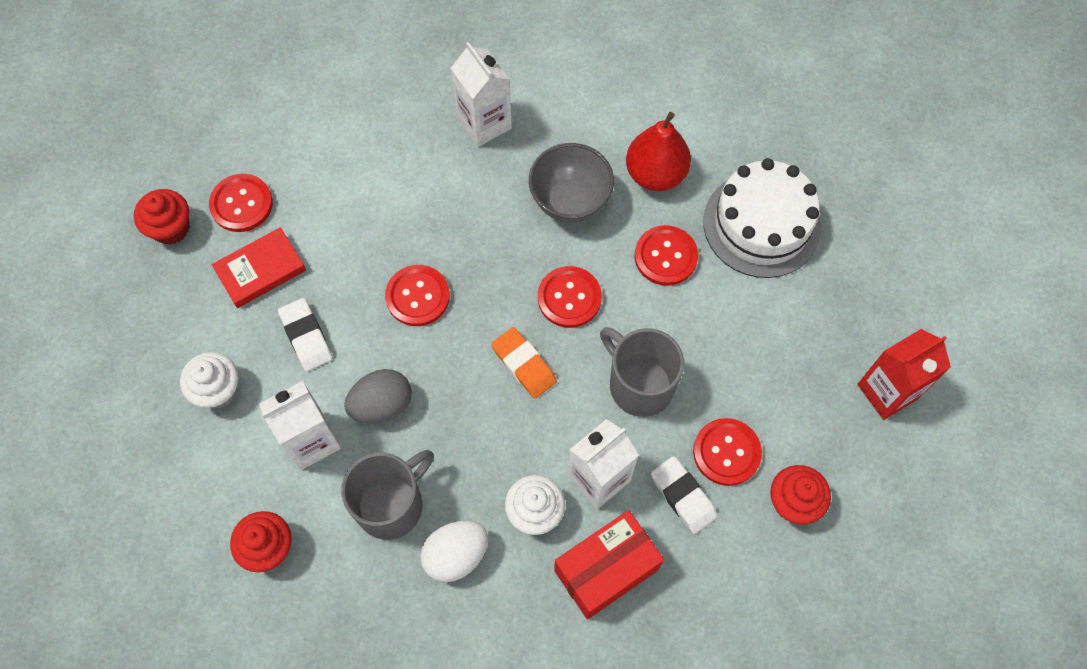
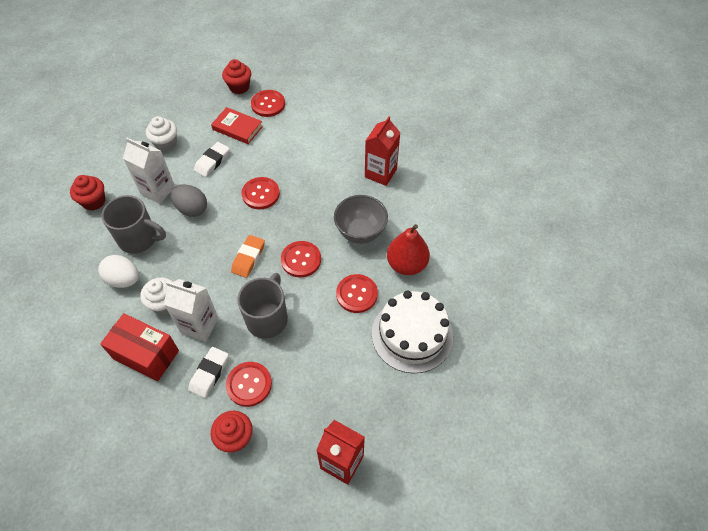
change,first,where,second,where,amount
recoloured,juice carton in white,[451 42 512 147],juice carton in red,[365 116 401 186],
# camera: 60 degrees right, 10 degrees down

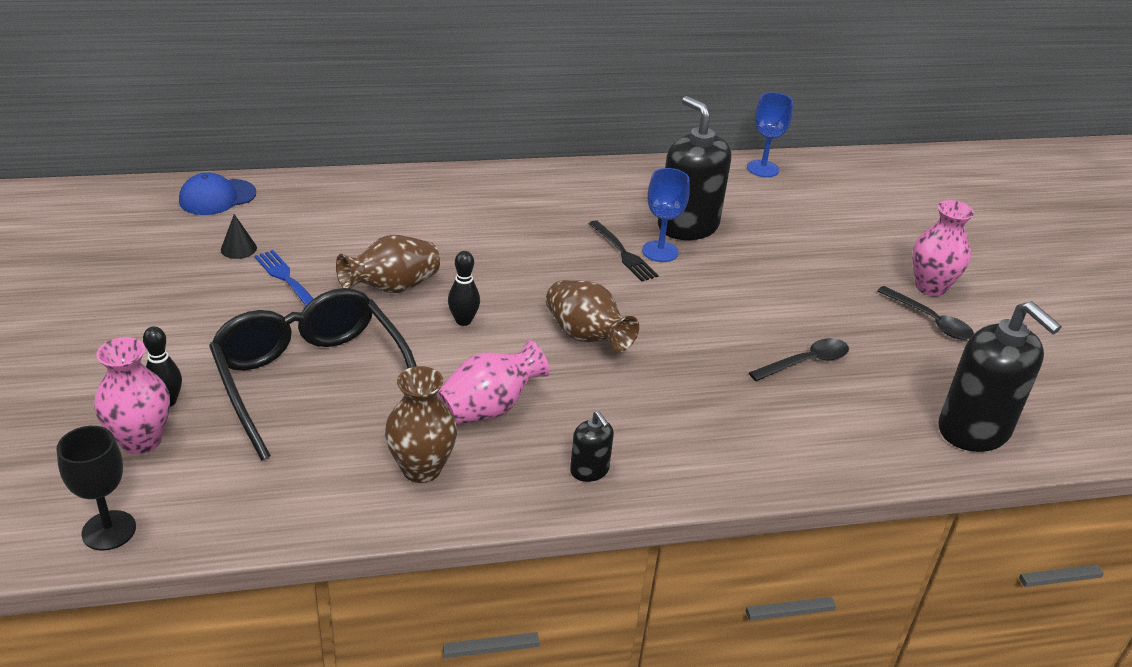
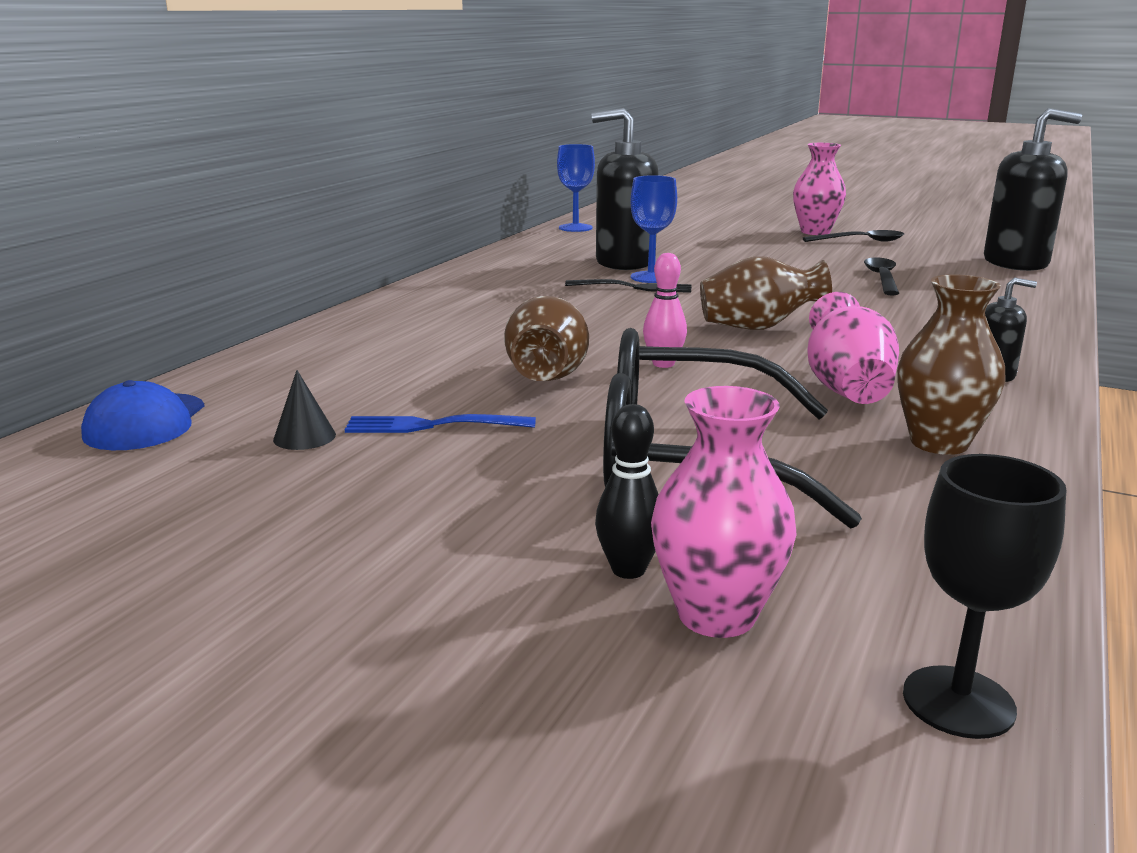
change,first,where,second,where,amount
recoloured,skittle in jet-black,[448 251 480 326],skittle in rosy,[643 253 687 368],
# camera: 50 degrees left, 15 degrees down

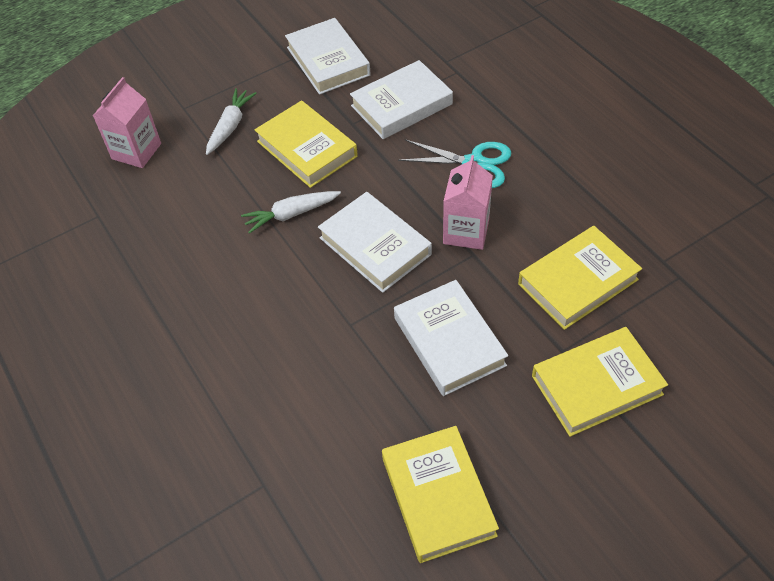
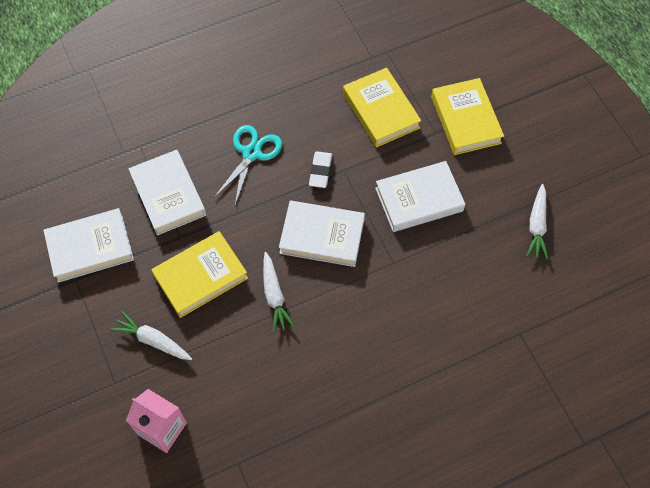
change,first,where,second,where,amount
replaced,hardcover in golden,[382 426 499 563],toy carrot in white,[526 184 548 259],
replaced,juice carton in rosy,[443 155 493 250],gum eraser in white,[309 151 332 188],
turned,hardcover in white,[318 192 432 293],,[279 201 365 267],45 degrees clockwise
# camera: 85 degrees left, 10 degrees up

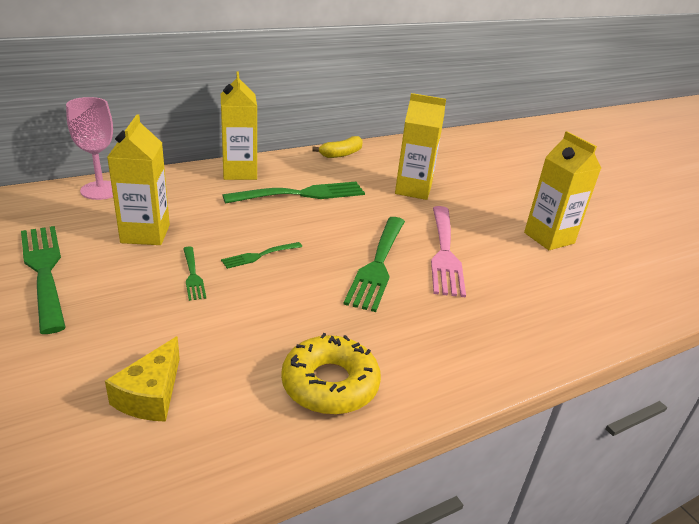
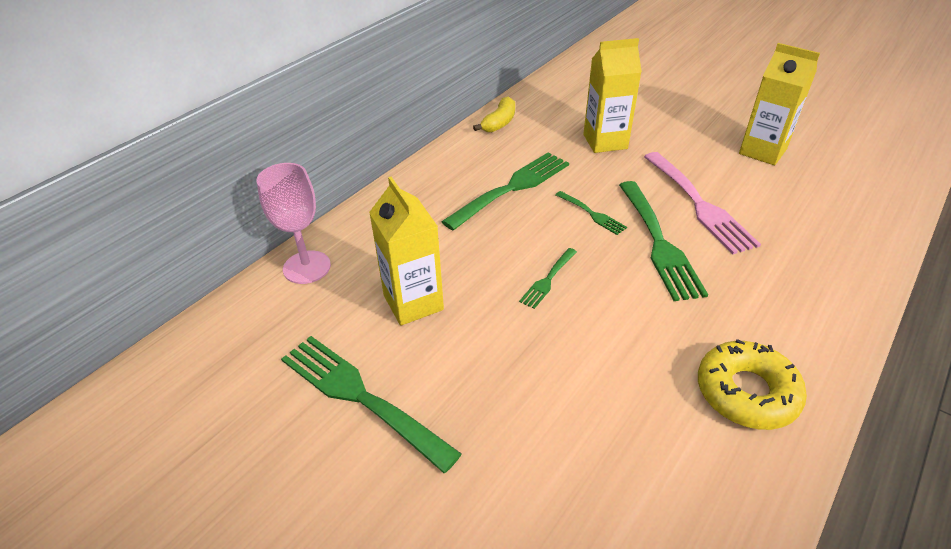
change,first,where,second,where,amount
removed,cheese wedge in golden,[105 336 180 422],,,
removed,juice carton in golden,[221 71 257 180],,,
moved,dinner fork in emerald,[183 246 206 301],,[556 191 627 235],
# camera: 20 degrees left, 10 degrees up

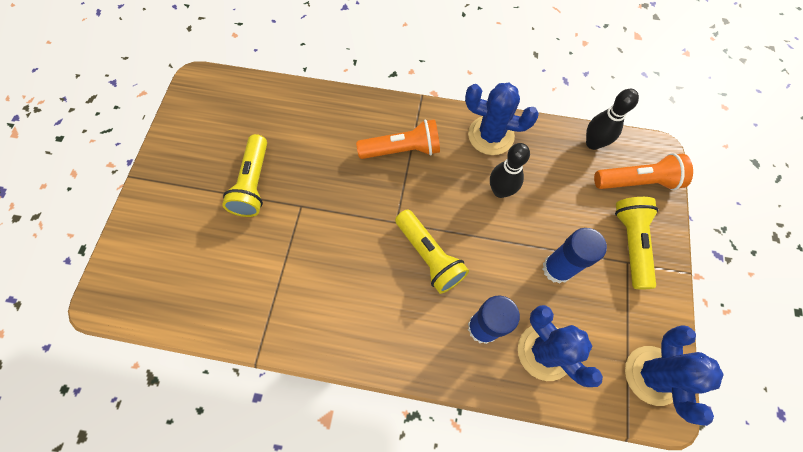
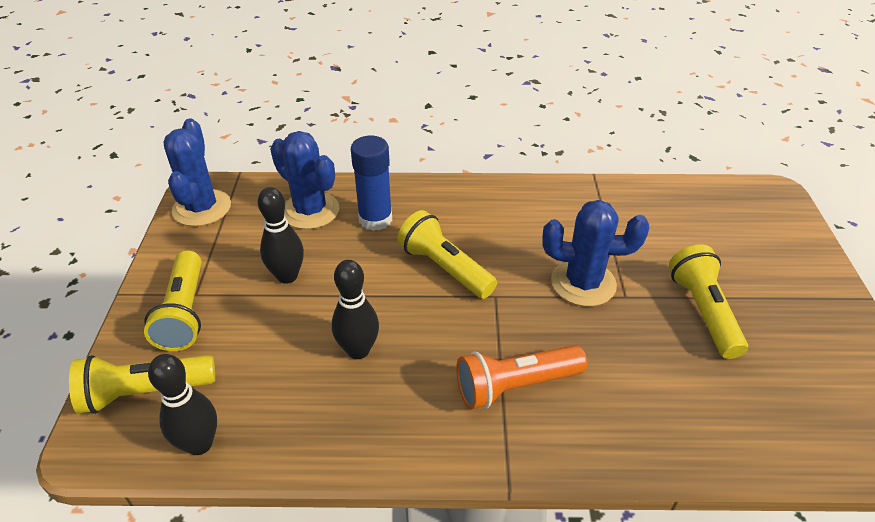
change,first,where,second,where,amount
moved,cactus in royal blue,[465 83 539 155],,[542 200 649 306],
replaced,glue stick in royal blue,[543 228 607 284],skittle in jet-black,[258 187 304 284],
recoloured,flashlight in orange-coloured,[594 153 693 190],flashlight in golden,[69 355 215 414],
# camera: 170 degrees right, 25 degrees down

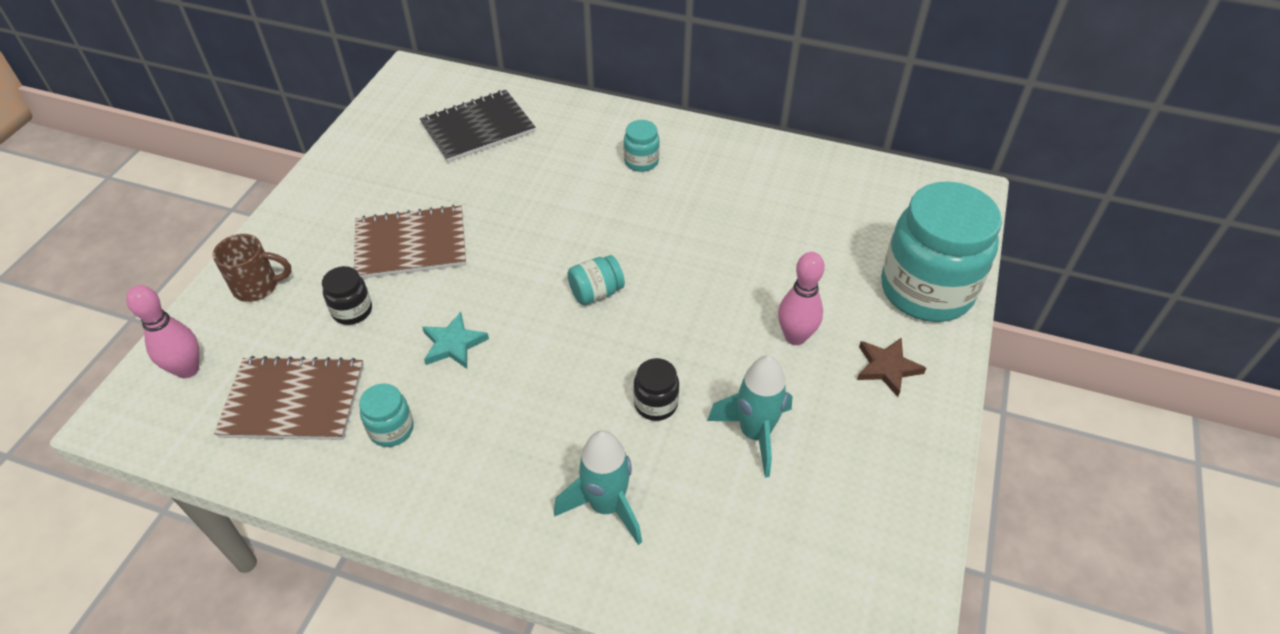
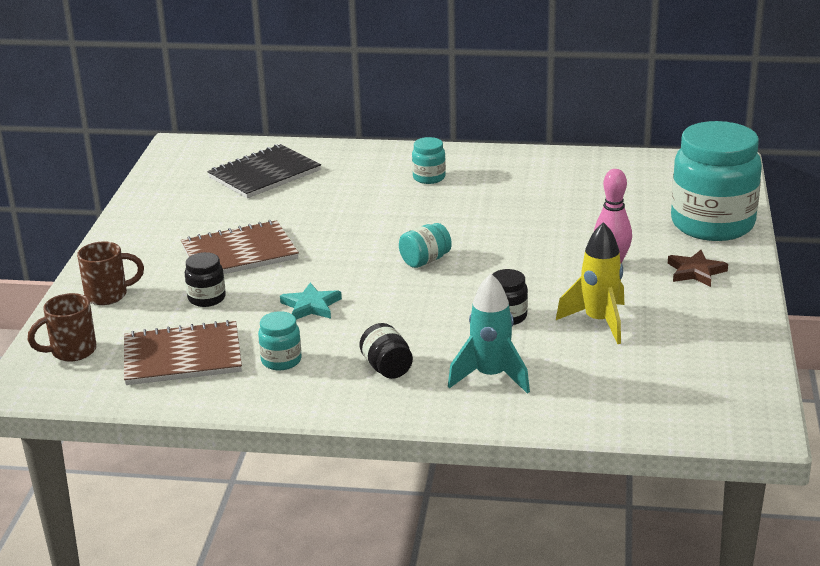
change,first,where,second,where,amount
added,,,jam jar in jet-black,[359 323 413 379],
replaced,skittle in rosy,[126 285 199 378],tea mug in russet,[28 293 97 361],
recoloured,toy rocket in aqua,[707 355 793 478],toy rocket in golden,[556 222 624 344],
# camera: 10 degrees left, 20 degrees down

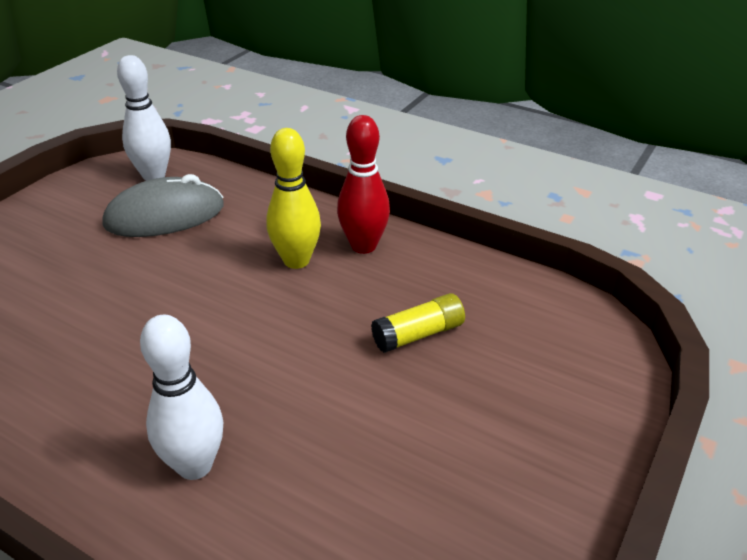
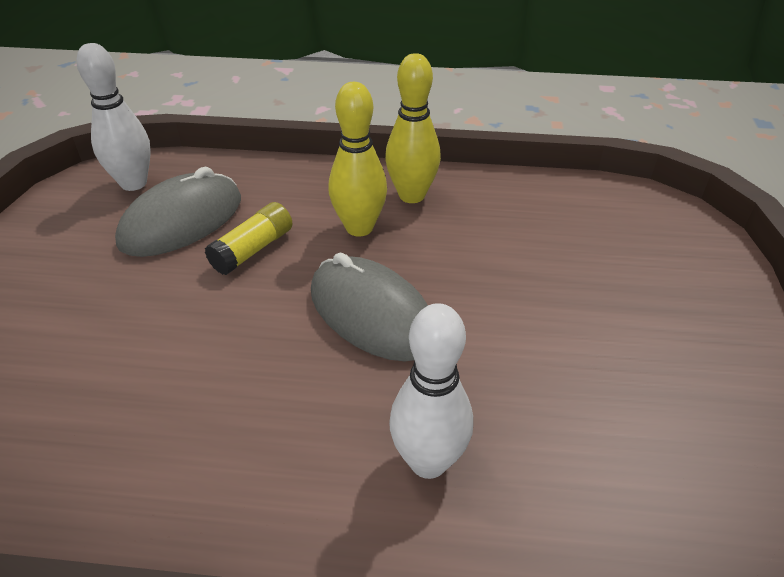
change,first,where,second,where,amount
added,,,computer mouse in gray,[311 252 428 361],
moved,glue stick in golden,[371 293 465 353],,[205 202 292 275],
recoloured,skittle in red,[337 115 390 254],skittle in golden,[385 53 441 203],
# camera: 25 degrees left, 5 degrees up

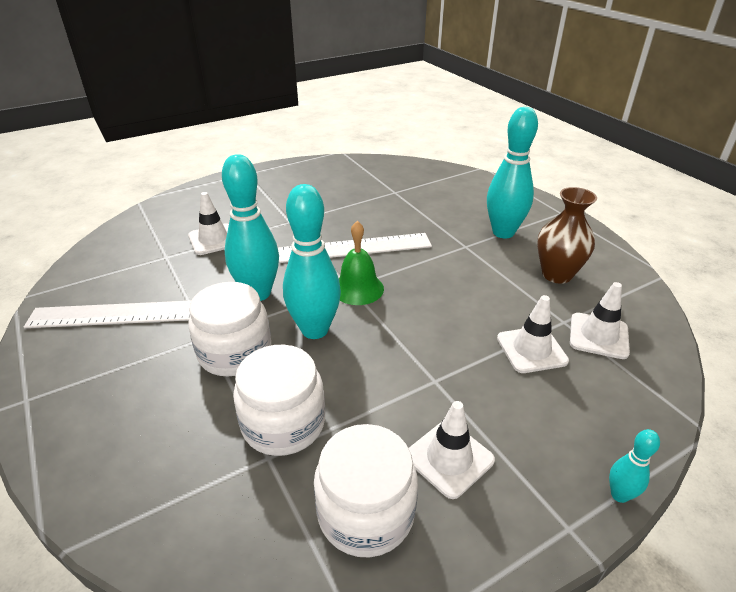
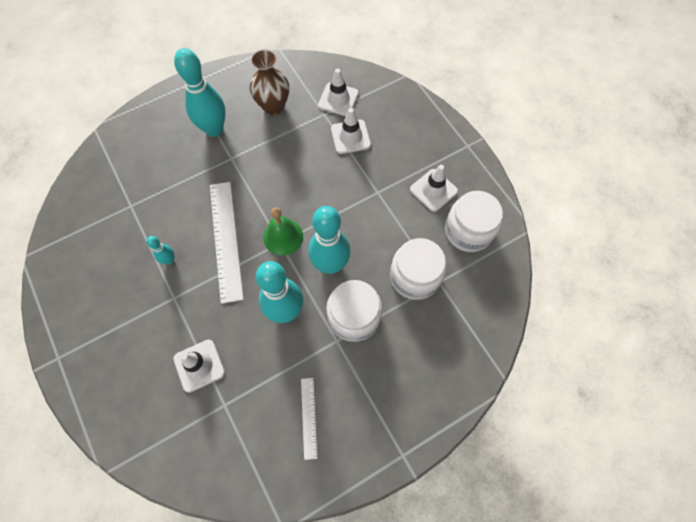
change,first,where,second,where,amount
moved,skittle in aqua,[609 429 660 503],,[146 236 174 264],
resized,ruler in white,[24 300 192 328],,[301 378 317 460],x0.52
# camera: 90 degrees left, 30 degrees up

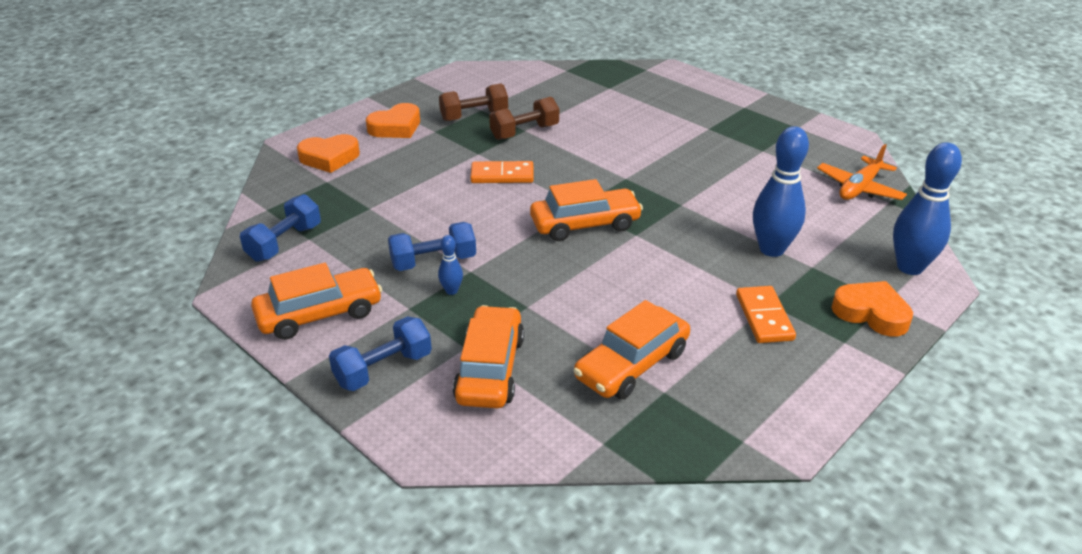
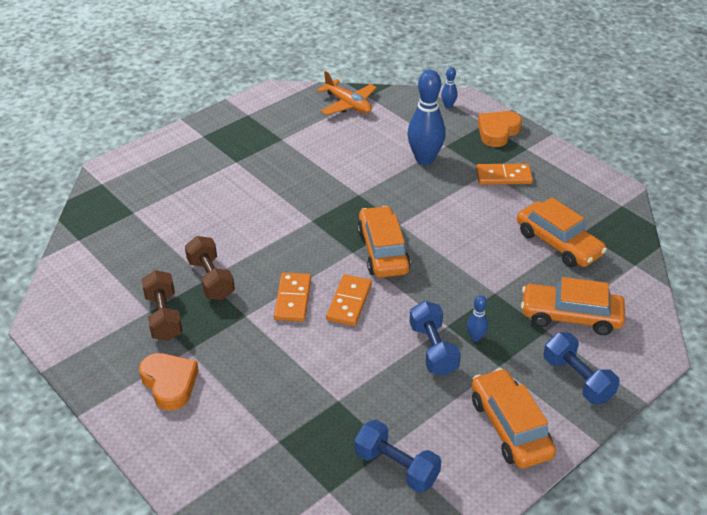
change,first,where,second,where,amount
removed,heart in orange-coloured,[297 134 360 173],,,
added,,,domino in orange-coloured,[326 274 372 326],
resized,skittle in royal blue,[893 142 962 275],,[441 67 457 108],x0.46
# camera: 85 degrees left, 5 degrees up

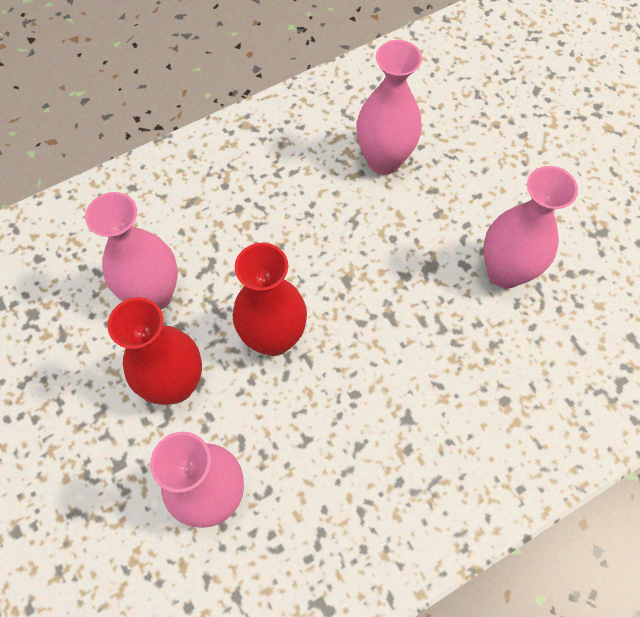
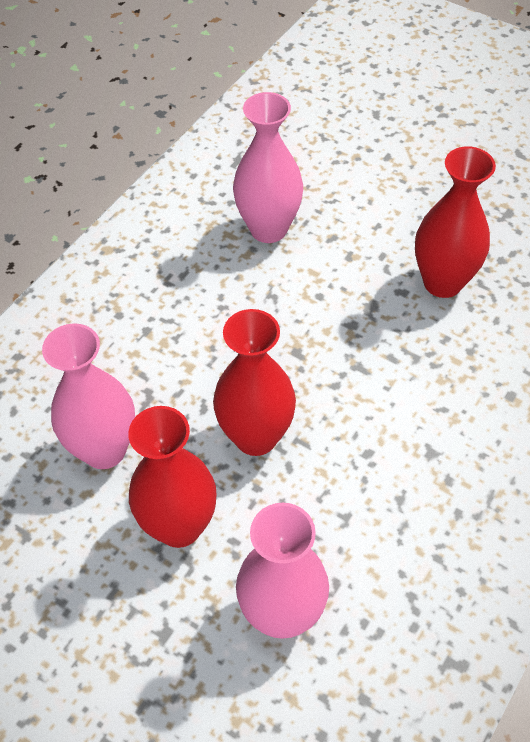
change,first,where,second,where,amount
recoloured,tall vase in rosy,[483 166 578 288],tall vase in red,[415 146 496 298],
# camera: 25 degrees left, 10 degrees down

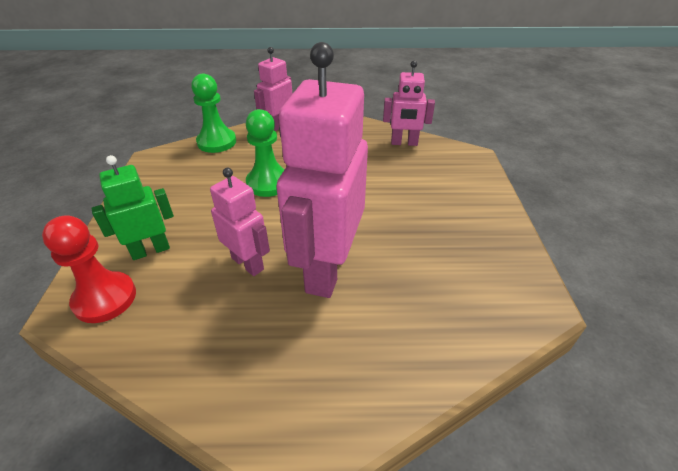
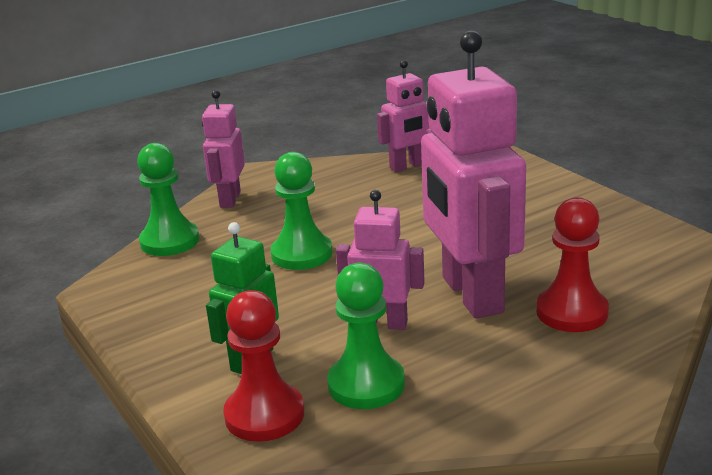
change,first,where,second,where,amount
added,,,game pawn in emerald,[327 263 405 409],
added,,,game pawn in red,[536 197 609 332],
# camera: 30 degrees left, 15 degrees down

